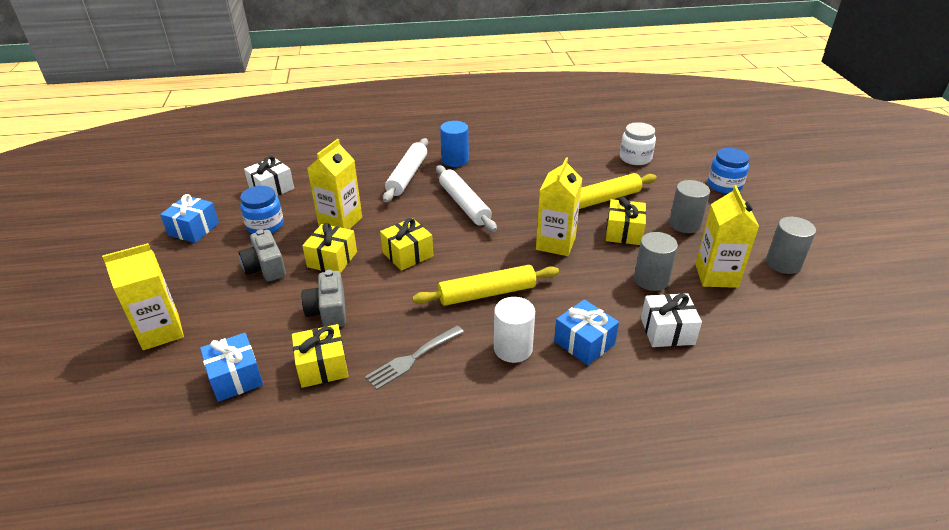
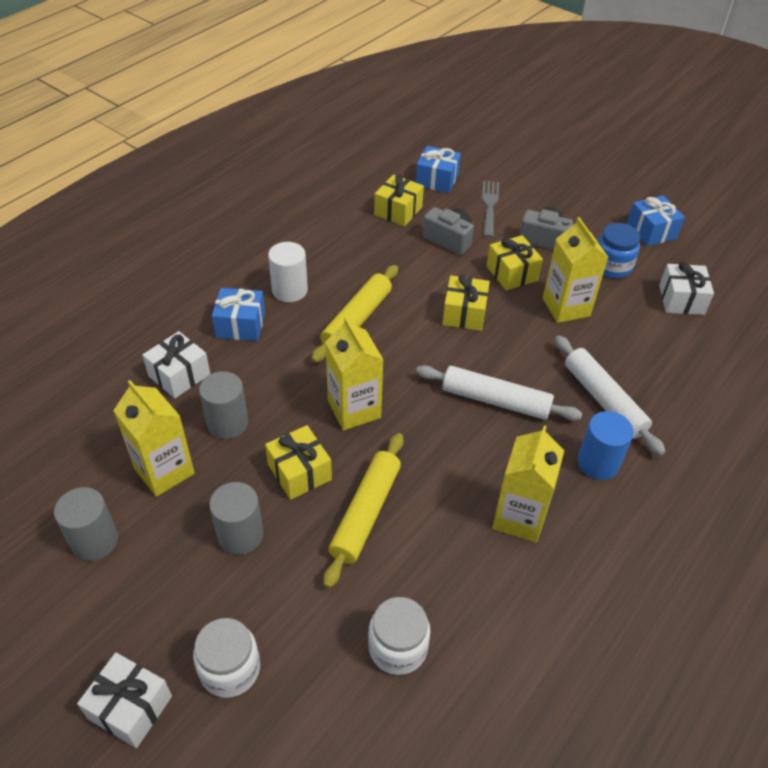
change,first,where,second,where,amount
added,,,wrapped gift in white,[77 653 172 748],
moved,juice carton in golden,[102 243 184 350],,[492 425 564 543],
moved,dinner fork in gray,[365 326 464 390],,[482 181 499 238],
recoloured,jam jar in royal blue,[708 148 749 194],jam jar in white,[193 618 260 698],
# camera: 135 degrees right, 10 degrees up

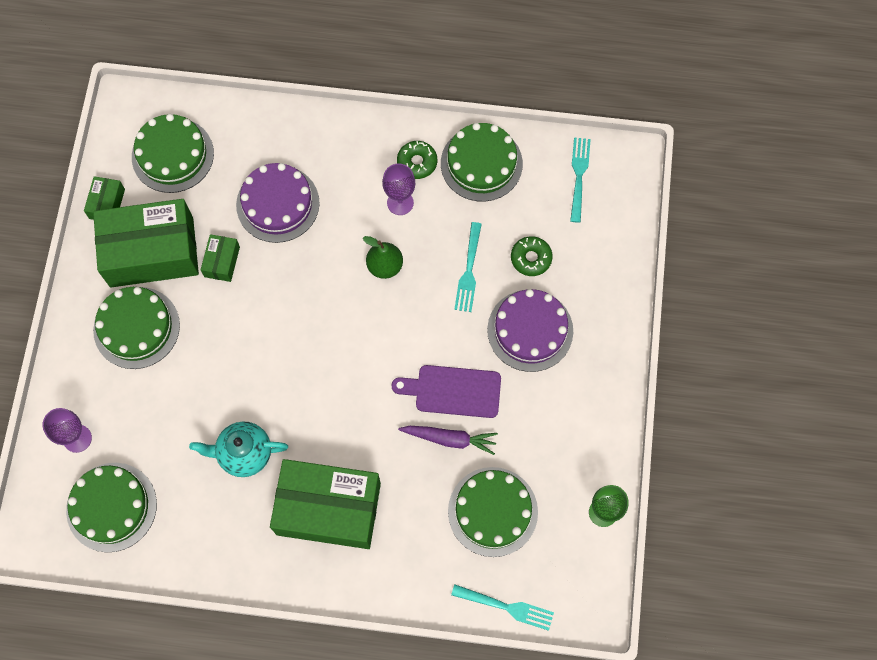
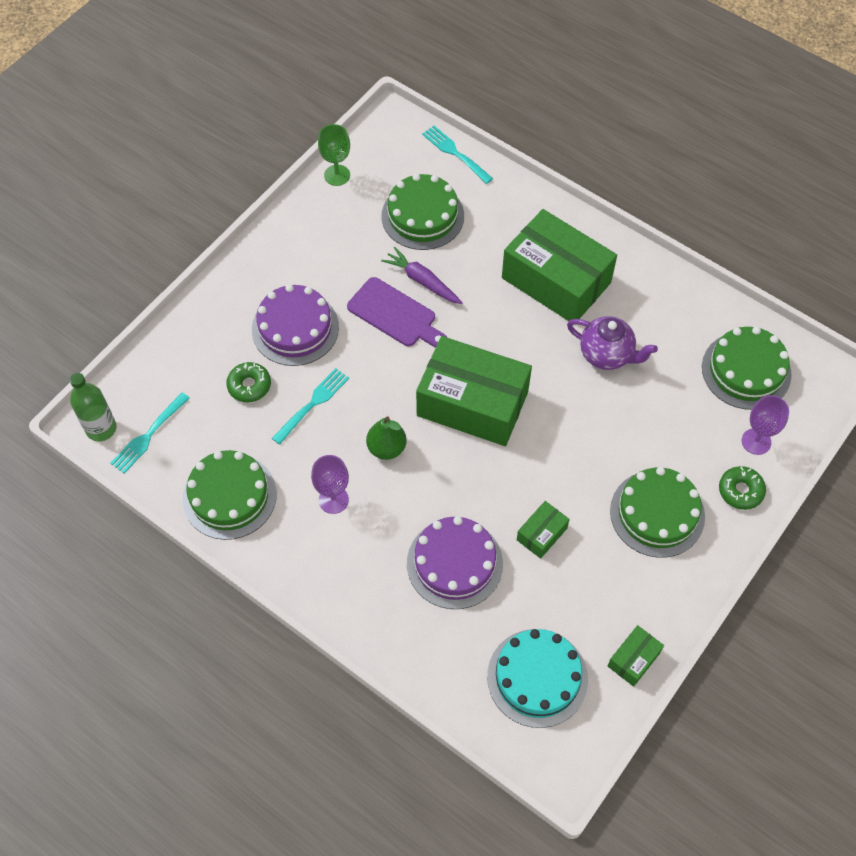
change,first,where,second,where,amount
added,,,bottle in emerald,[69 373 117 442],
moved,parcel in emerald,[93 199 199 288],,[416 336 532 446],
moved,doughnut in emerald,[397 141 437 179],,[719 466 766 510],
recoloured,layer cake in emerald,[132 114 214 193],layer cake in aqua,[487 629 588 728],
recoloured,china teapot in aqua,[189 422 288 477],china teapot in violet,[567 316 658 370],
# camera: 150 degrees left, 10 degrees down

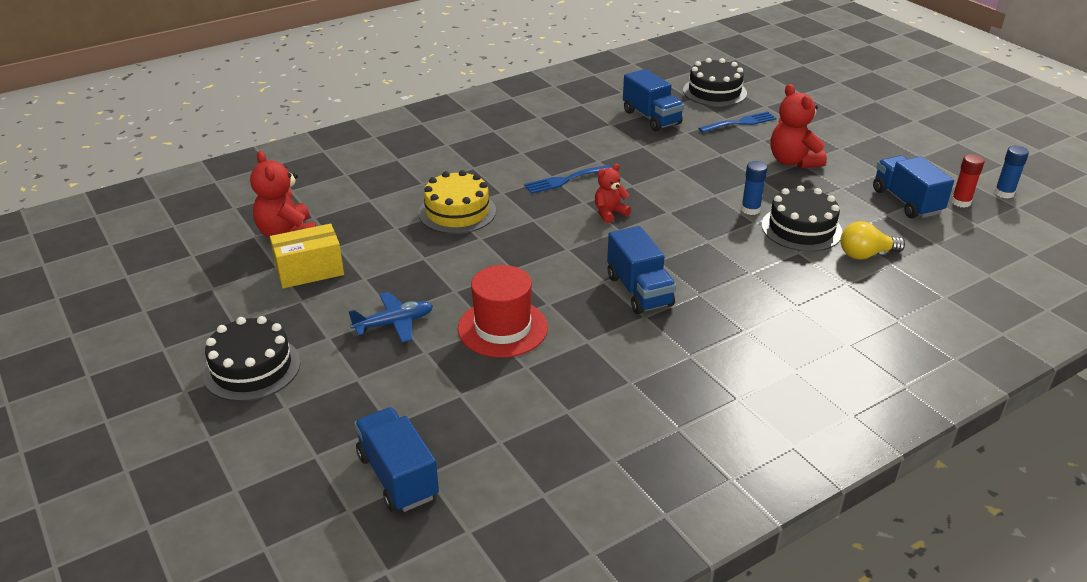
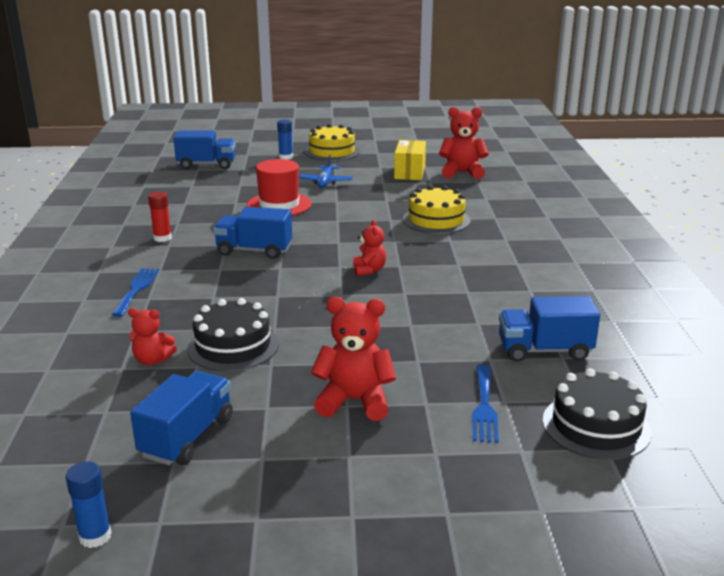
change,first,where,second,where,amount
moved,dinner fork in royal blue,[524 165 611 194],,[111 268 159 317],
moved,glue stick in royal blue,[741 161 768 215],,[277 119 293 160],
moved,glue stick in red,[951 154 985 208],,[148 192 172 242],
replaced,lightbulb in golden,[840 221 905 260],stuffed bear in red,[128 308 177 365],
recoloured,layer cake in jet-black,[202 316 301 401],layer cake in golden,[305 124 360 161],
turned,lorry in royal blue,[873 155 954 218],,[130 371 233 465],75 degrees counterclockwise
# camera: 120 degrees right, 10 degrees down

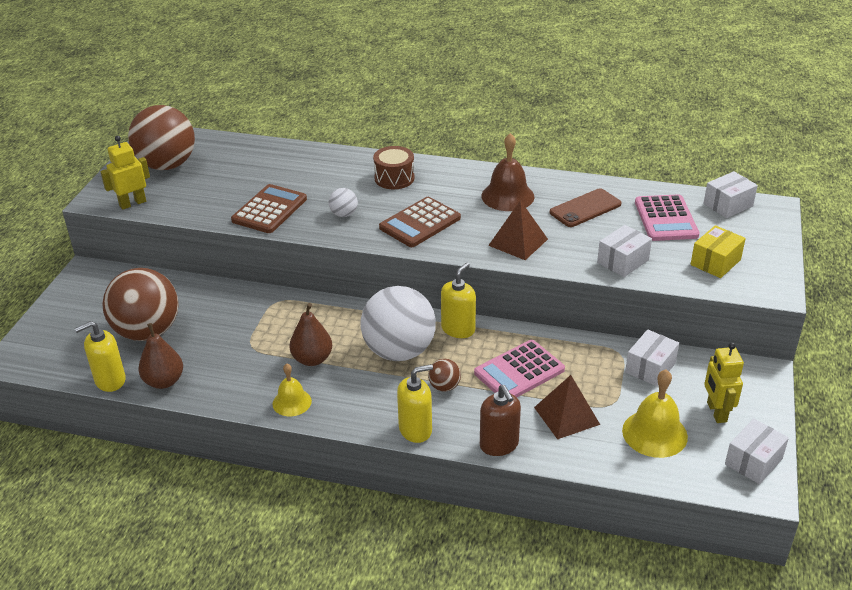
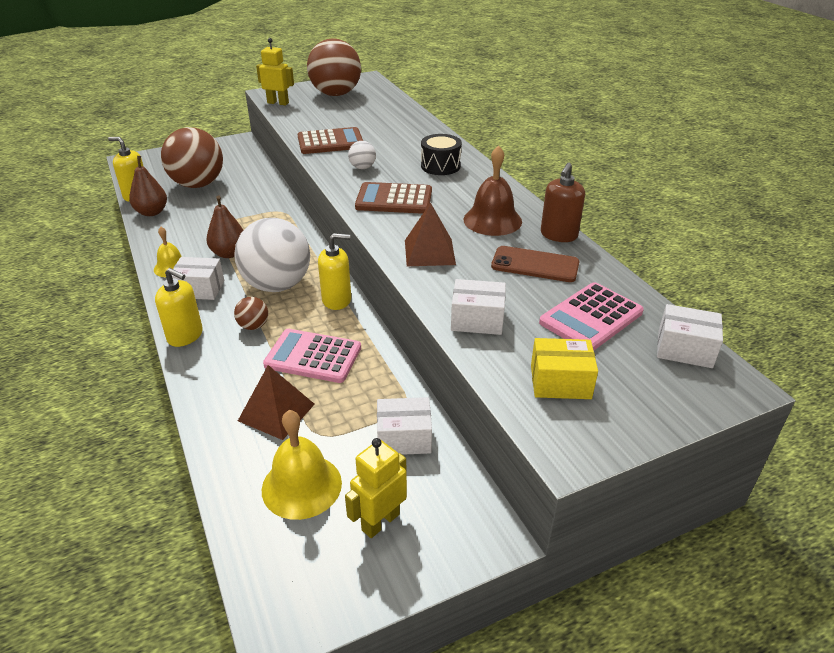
change,first,where,second,where,amount
moved,soap pump in russet,[480 385 521 456],,[541 163 585 242],
moved,parcel in white,[725 419 789 484],,[172 257 224 300],
recoloured,drum in russet,[373 146 415 189],drum in jet-black,[421 134 462 175],
# camera: 50 degrees right, 0 degrees up

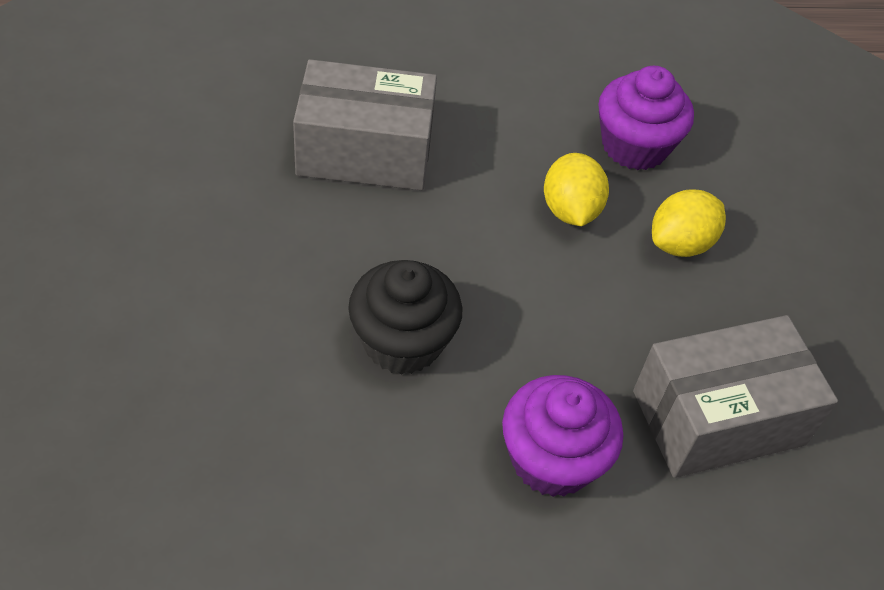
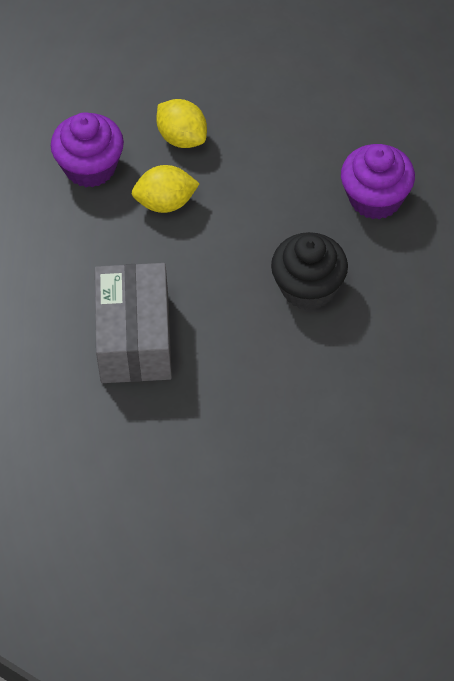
change,first,where,second,where,amount
removed,parcel in gray,[633 315 838 478],,,
# camera: 90 degrees left, 5 degrees up

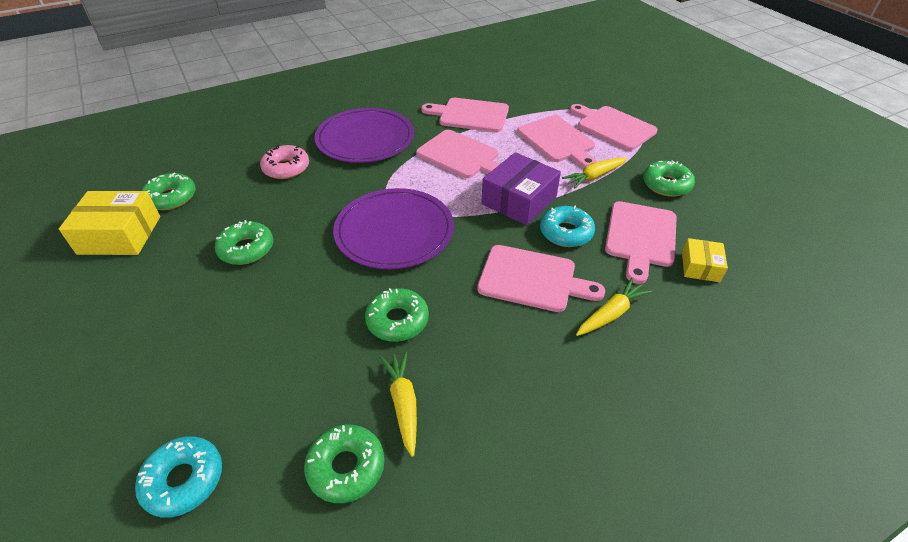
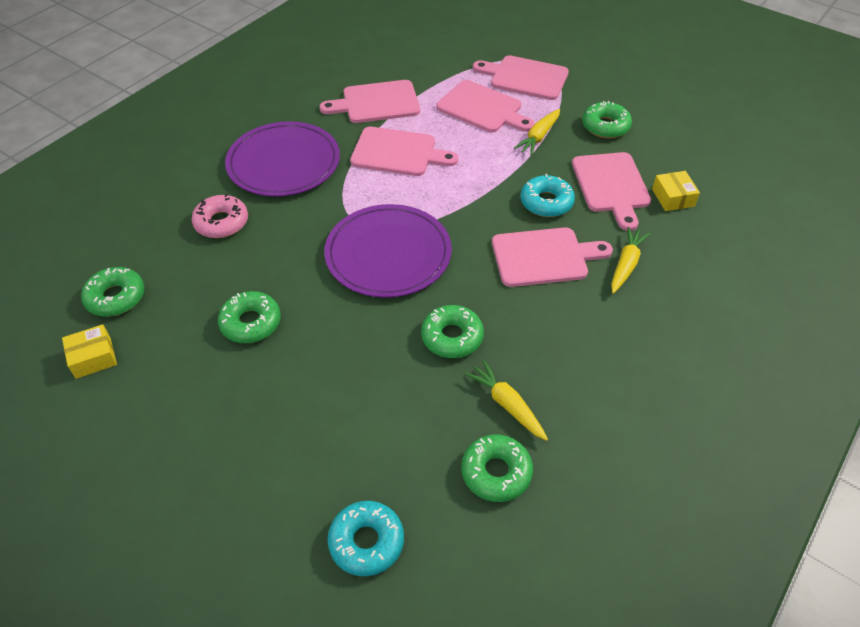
change,first,where,second,where,amount
removed,parcel in violet,[481 152 561 225],,,
resized,parcel in golden,[59 191 160 255],,[62 324 117 379],x0.56
# camera: 25 degrees left, 5 degrees up

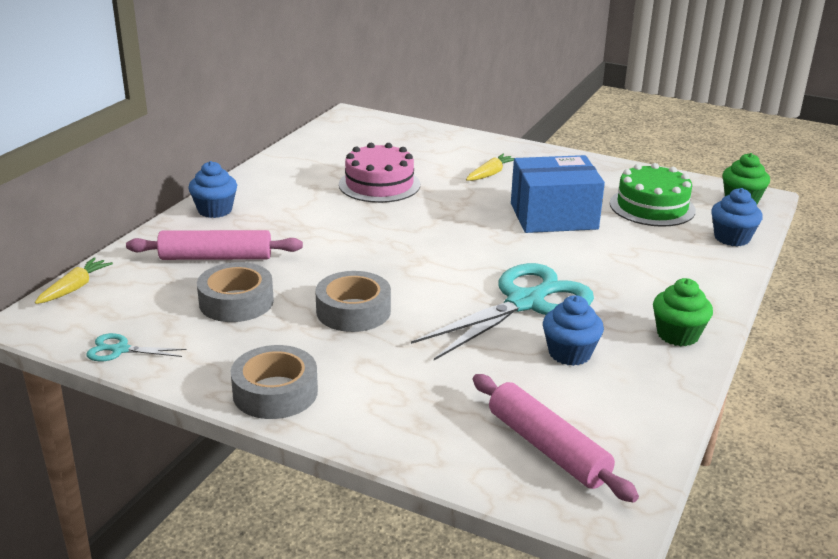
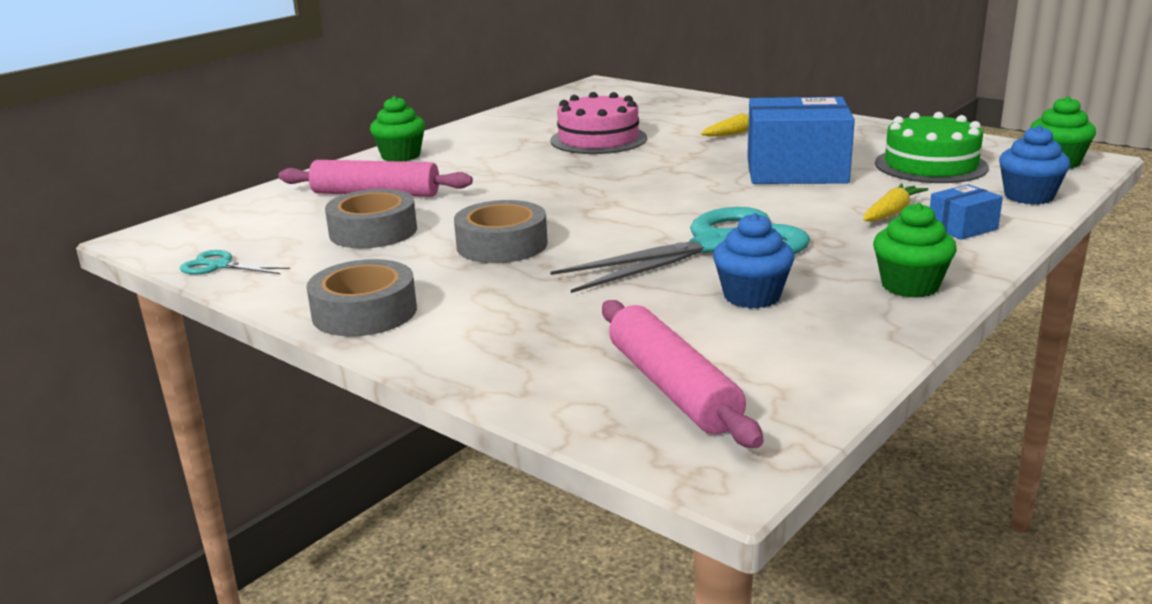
change,first,where,second,where,amount
added,,,parcel in royal blue,[930 184 1003 240],
moved,toy carrot in golden,[35 257 113 304],,[863 183 929 222],
recoloured,cupcake in royal blue,[188 161 237 218],cupcake in emerald,[370 96 425 162],
# camera: 15 degrees right, 5 degrees down

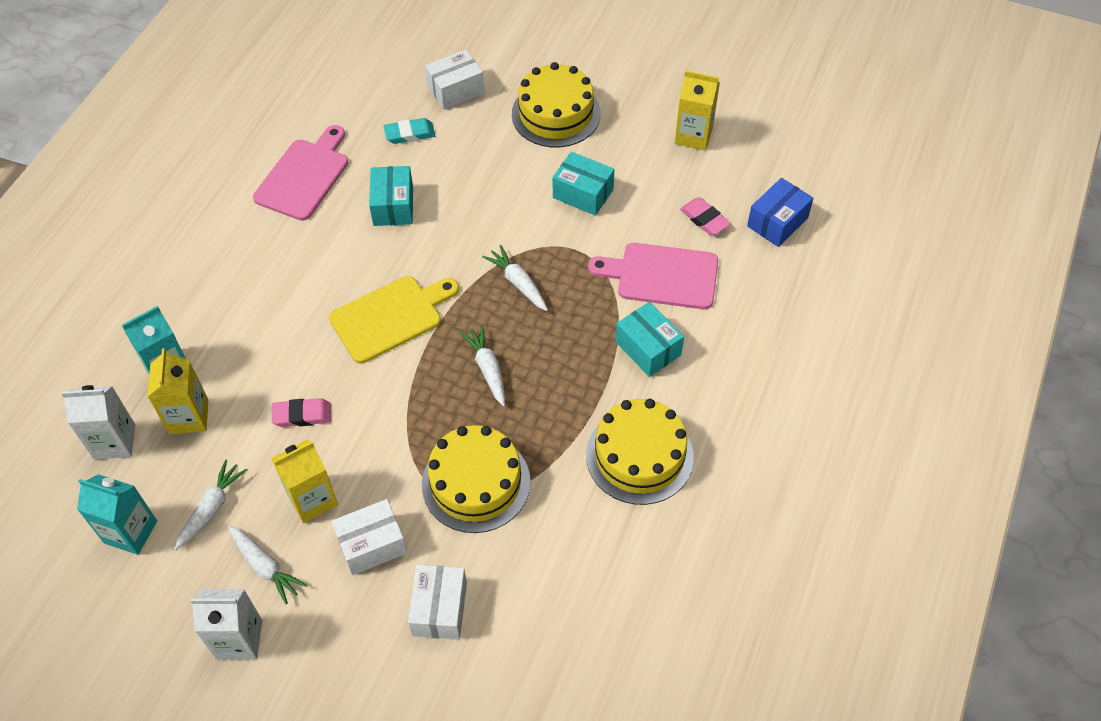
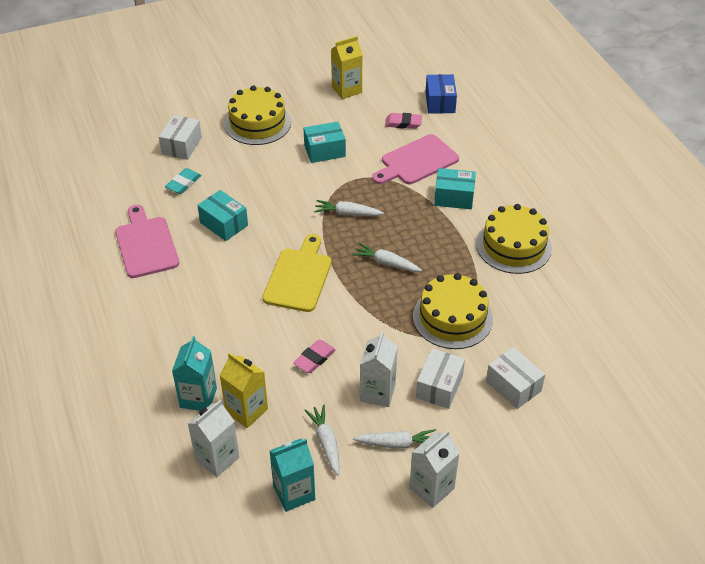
change,first,where,second,where,amount
recoloured,juice carton in golden,[271 439 338 523],juice carton in white,[360 331 398 407],
# camera: 45 degrees left, 10 degrees down

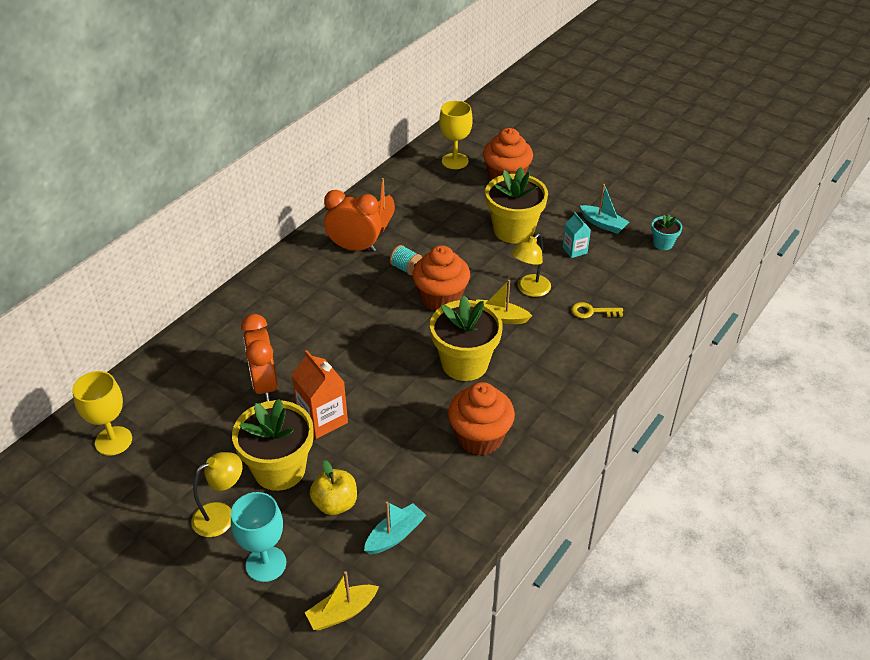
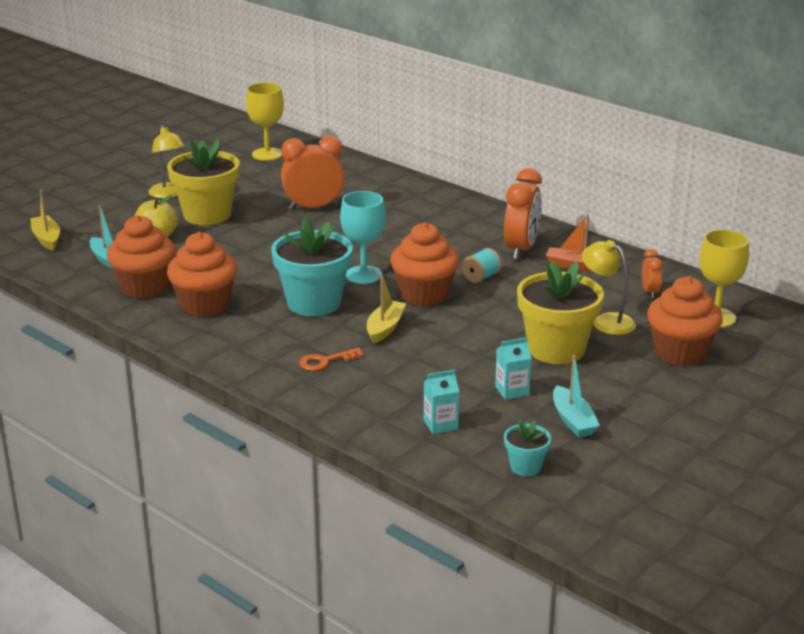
change,first,where,second,where,amount
removed,juice carton in orange-coloured,[292 350 348 439],,,
removed,door key in golden,[571 302 623 318],,,
added,,,cupcake in orange-coloured,[107 215 176 299],
added,,,door key in orange-coloured,[299 348 364 371],
added,,,juice carton in aqua,[424 370 459 434],
added,,,bedside clock in orange-coloured,[642 249 663 298],
moved,goblet in aqua,[231 492 286 582],,[340 191 385 284],
moved,lamp in golden,[511 234 551 297],,[582 240 636 335],
recoloured,flower pot in golden,[430 295 503 381],flower pot in aqua,[271 217 353 316],
turned,boat in aqua,[580 184 629 234],,[553 355 600 437],60 degrees counterclockwise
# camera: 95 degrees right, 15 degrees down

